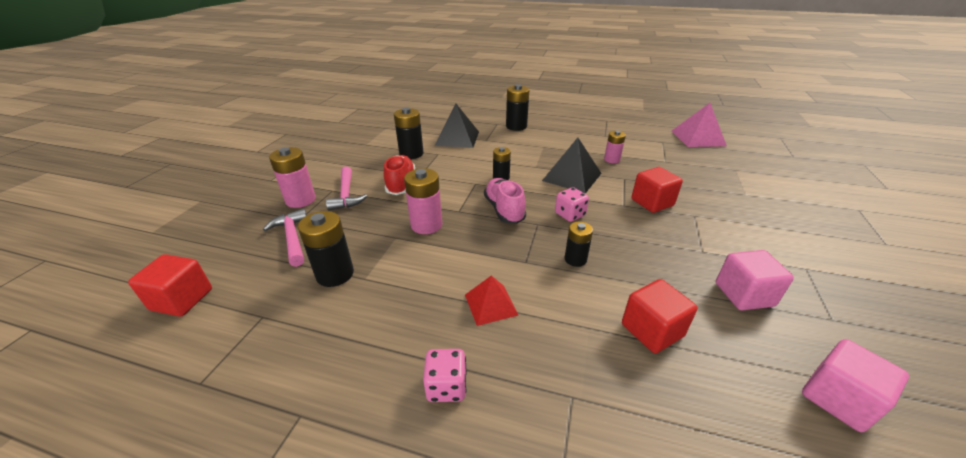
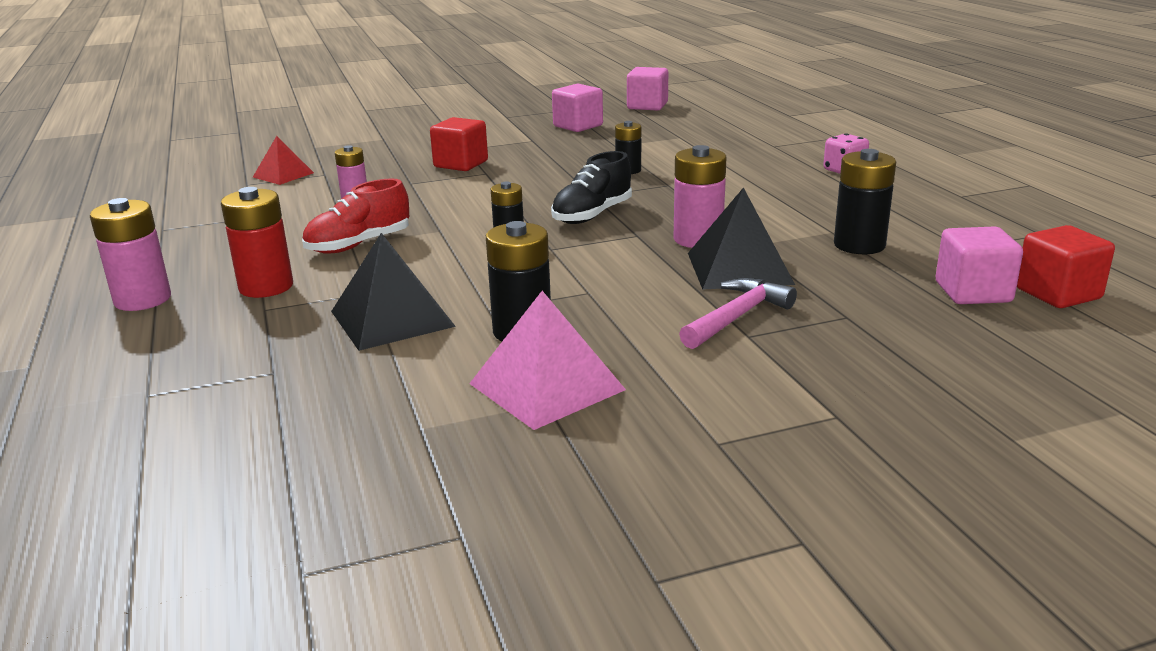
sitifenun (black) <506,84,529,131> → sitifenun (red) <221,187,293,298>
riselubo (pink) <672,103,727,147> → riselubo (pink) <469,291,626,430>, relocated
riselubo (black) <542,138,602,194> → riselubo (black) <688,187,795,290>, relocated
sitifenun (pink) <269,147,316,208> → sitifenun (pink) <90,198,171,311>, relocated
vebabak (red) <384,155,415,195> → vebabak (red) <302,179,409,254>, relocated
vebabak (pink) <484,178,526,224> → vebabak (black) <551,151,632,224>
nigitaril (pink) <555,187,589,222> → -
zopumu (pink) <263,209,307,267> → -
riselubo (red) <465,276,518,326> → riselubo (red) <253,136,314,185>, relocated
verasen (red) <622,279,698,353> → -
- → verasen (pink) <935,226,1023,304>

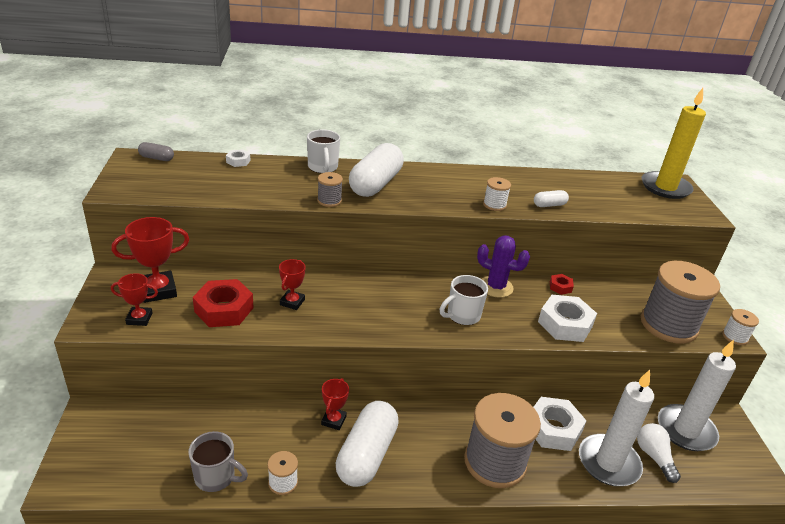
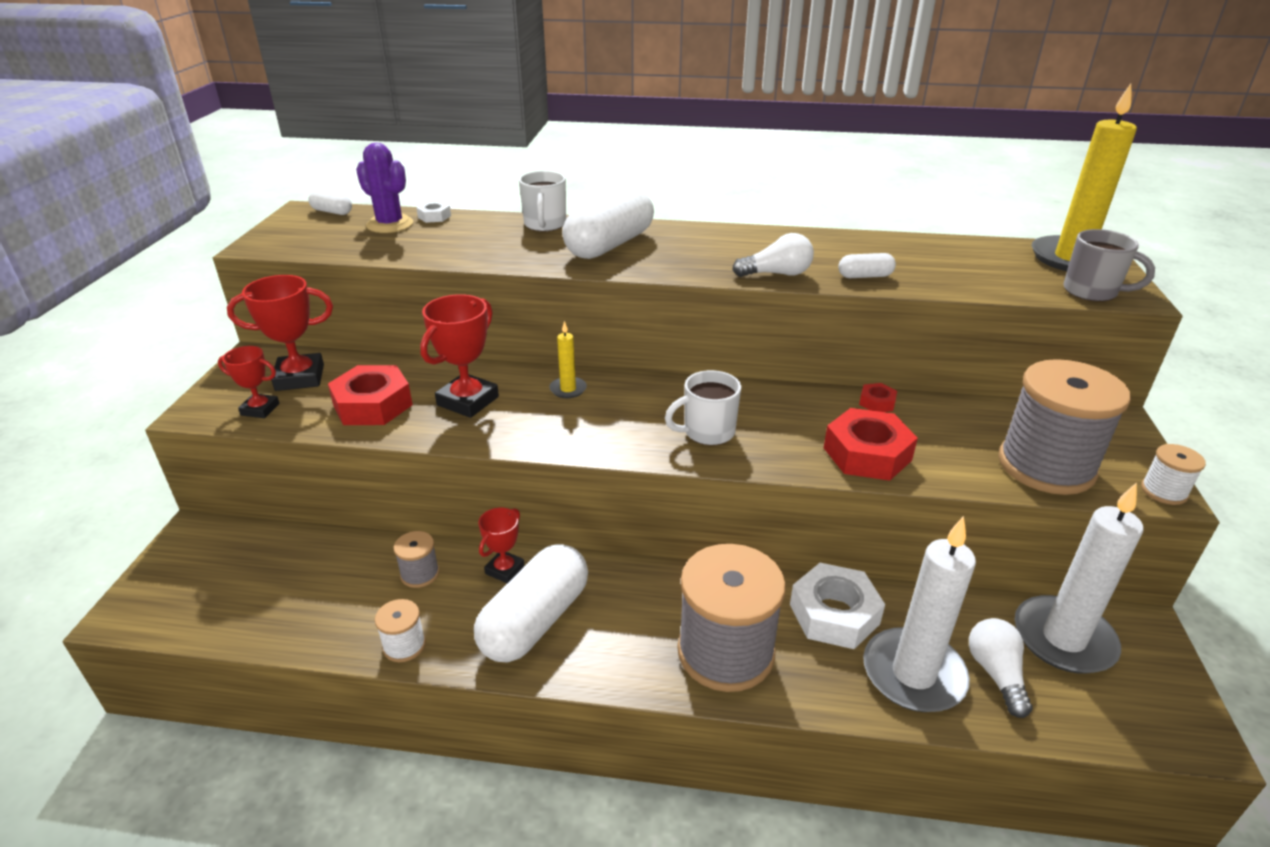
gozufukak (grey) <138,142,174,161> → gozufukak (white) <308,190,352,215>
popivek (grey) <317,172,343,207> → popivek (grey) <394,531,440,588>, relocated
popivek (white) <483,177,511,211> → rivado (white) <732,233,814,277>
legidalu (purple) <477,235,530,298> → legidalu (purple) <356,143,413,233>, relocated
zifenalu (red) <279,259,305,310> → zifenalu (red) <420,294,499,418>, x1.66
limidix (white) <538,295,597,342> → limidix (red) <824,408,918,481>
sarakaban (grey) <188,431,248,492> → sarakaban (grey) <1063,229,1155,302>, relocated
- → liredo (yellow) <550,321,587,398>

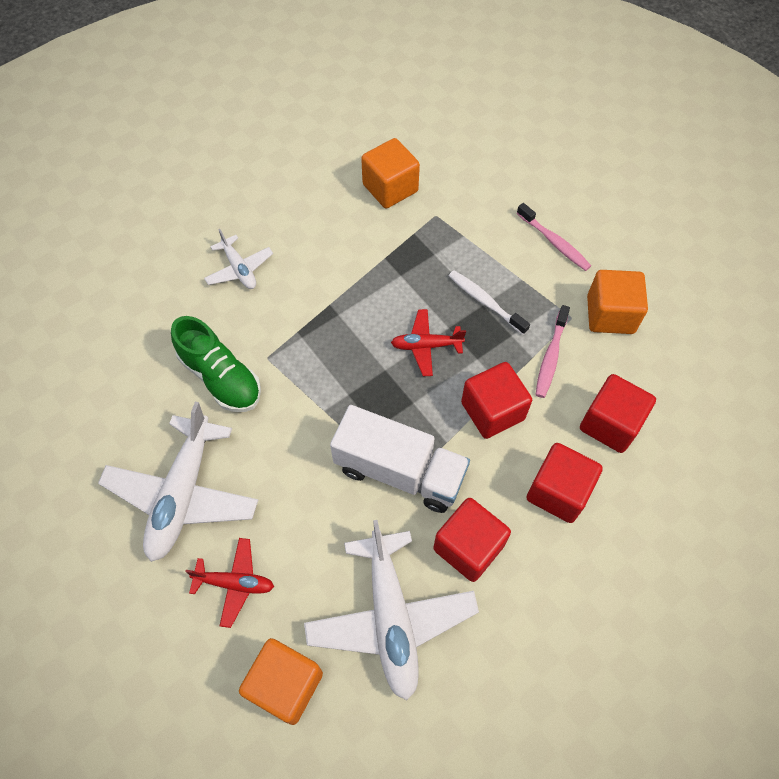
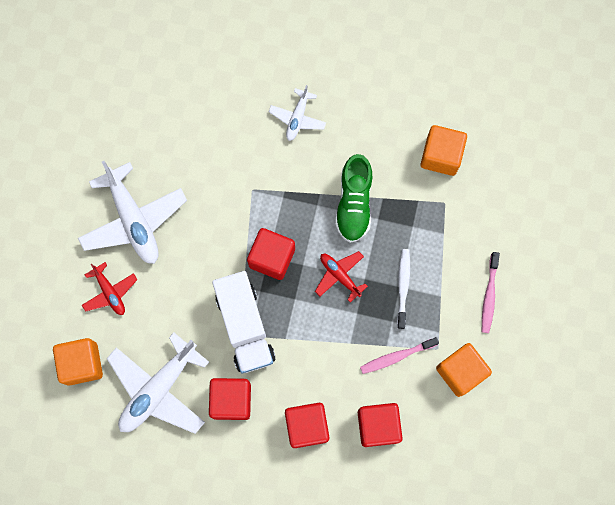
vebabak (green) <171,316,261,412> → vebabak (green) <335,154,372,243>, relocated
verasen (red) <461,362,532,439> → verasen (red) <247,228,295,280>, relocated
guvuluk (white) <98,402,258,562> → guvuluk (white) <78,161,187,264>, 90 degrees counterclockwise

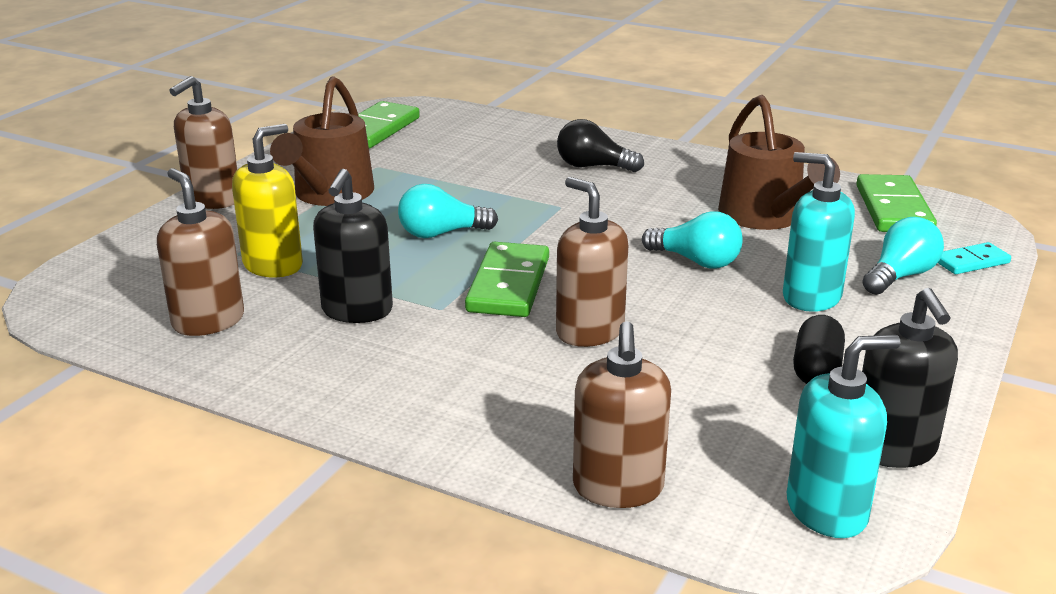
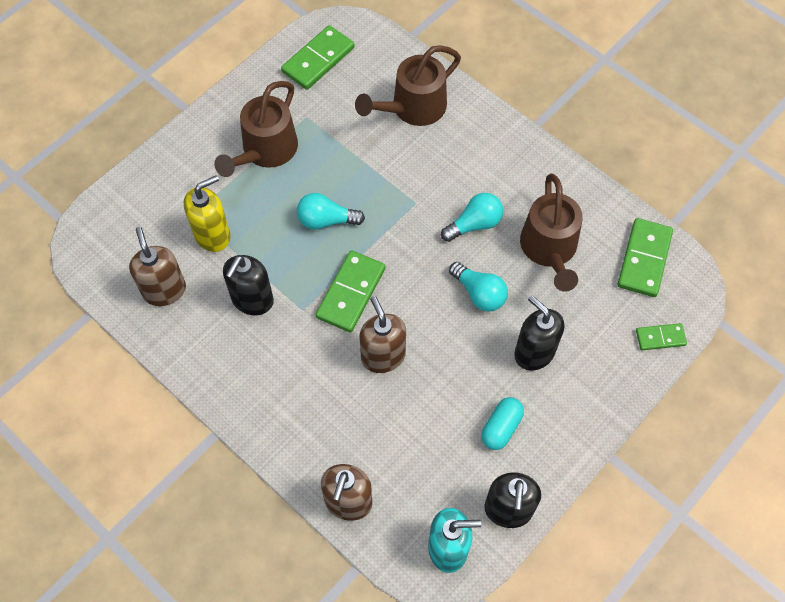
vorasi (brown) <169,76,237,209> → -
rivado (black) <557,119,644,172> → -
vorasi (turquoise) <783,152,855,312> → vorasi (black) <514,295,564,371>
rivado (turquoise) <862,217,944,295> → rivado (turquoise) <441,193,503,242>, relocated
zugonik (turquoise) <938,242,1011,274> → zugonik (green) <636,323,687,350>
gozufukak (black) <793,315,845,384> → gozufukak (turquoise) <481,397,524,450>
- → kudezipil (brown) <355,45,461,126>

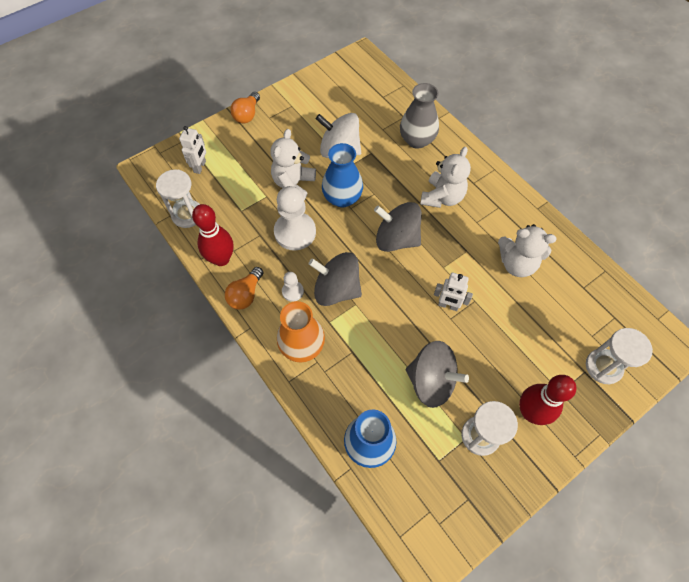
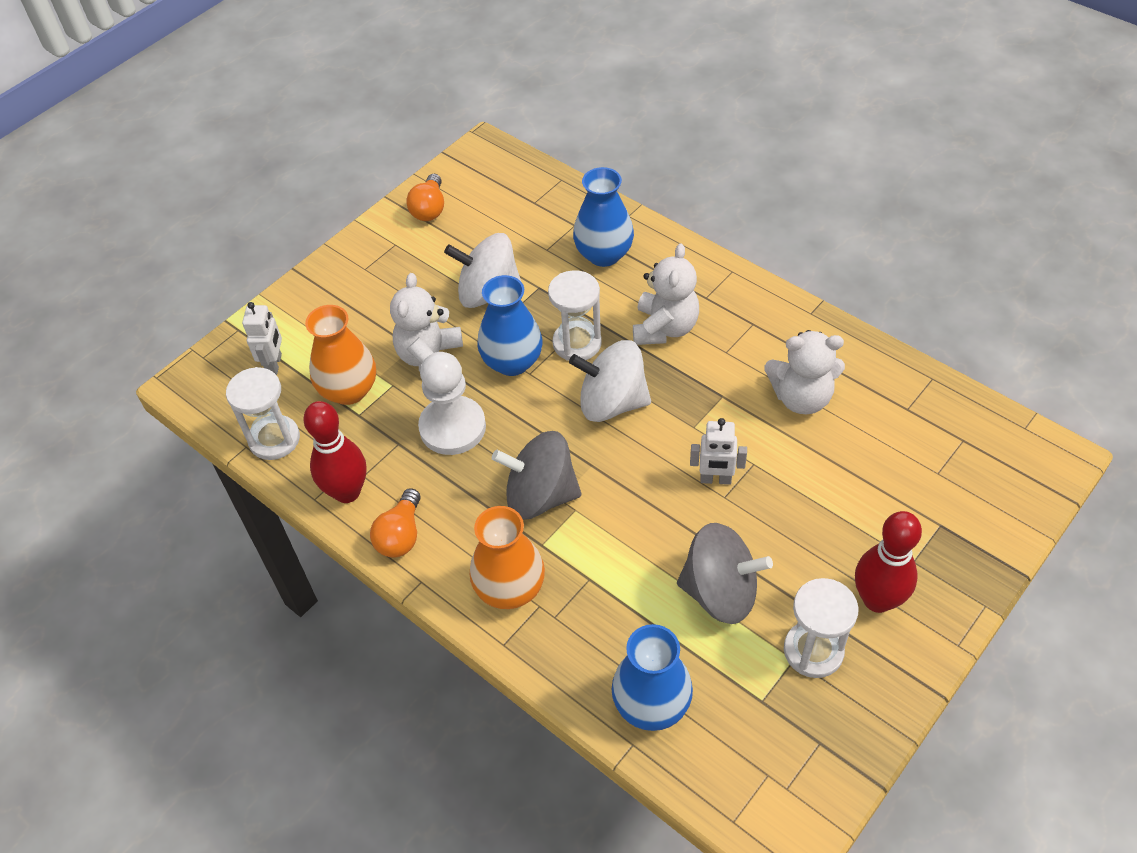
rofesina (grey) <400,83,439,149> → rofesina (blue) <573,167,634,267>
rivado (orange) <230,92,260,123> → rivado (orange) <406,174,444,221>, relocated
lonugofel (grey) <374,202,422,252> → lonugofel (white) <569,340,651,422>
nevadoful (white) <282,272,304,302> → -
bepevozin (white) <586,328,653,384> → bepevozin (white) <548,270,602,361>, relocated
- → rofesina (orange) <305,305,376,405>

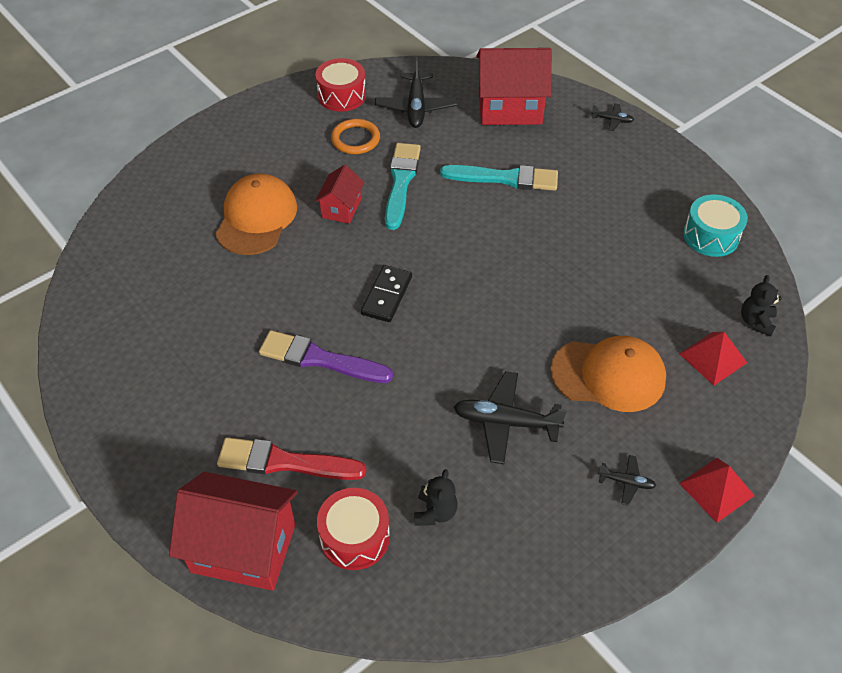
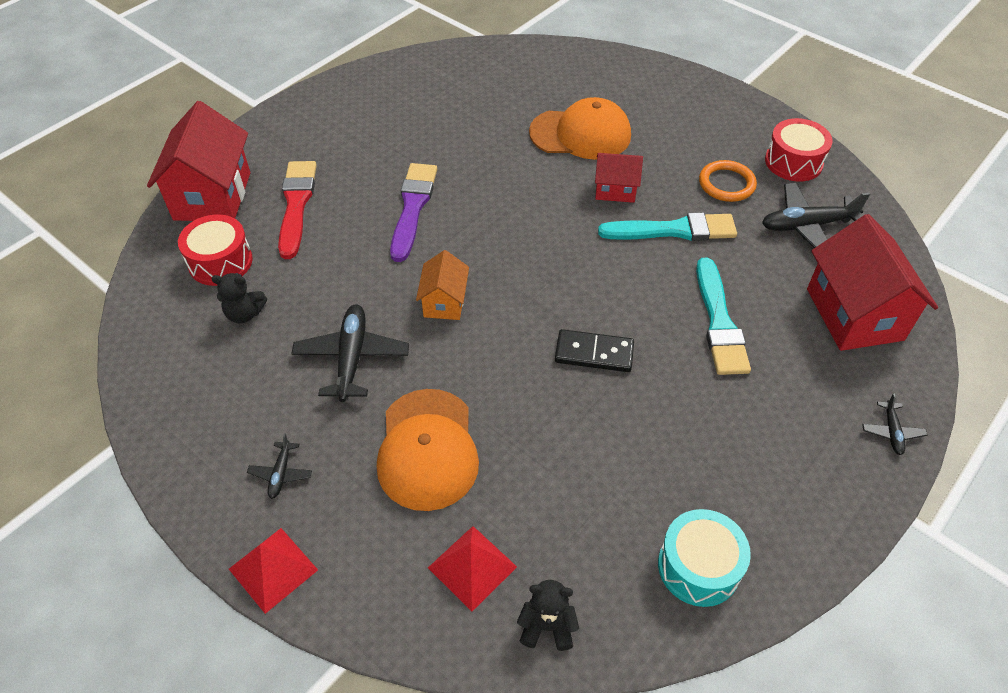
zugonik (black) <361,265,412,322> → zugonik (black) <555,329,634,372>, relocated
- → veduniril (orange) <416,250,469,320>

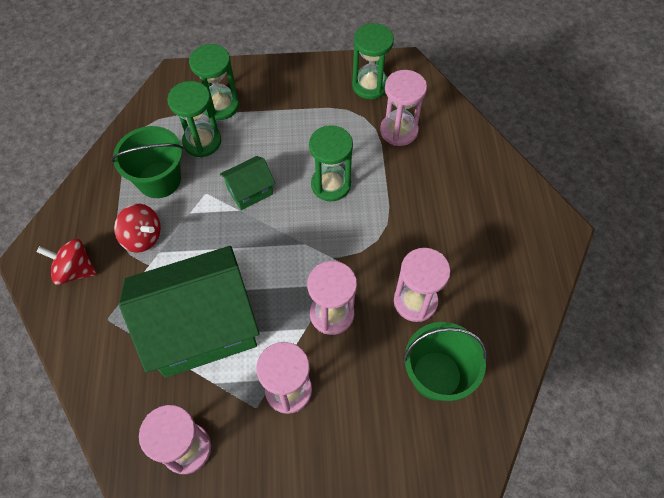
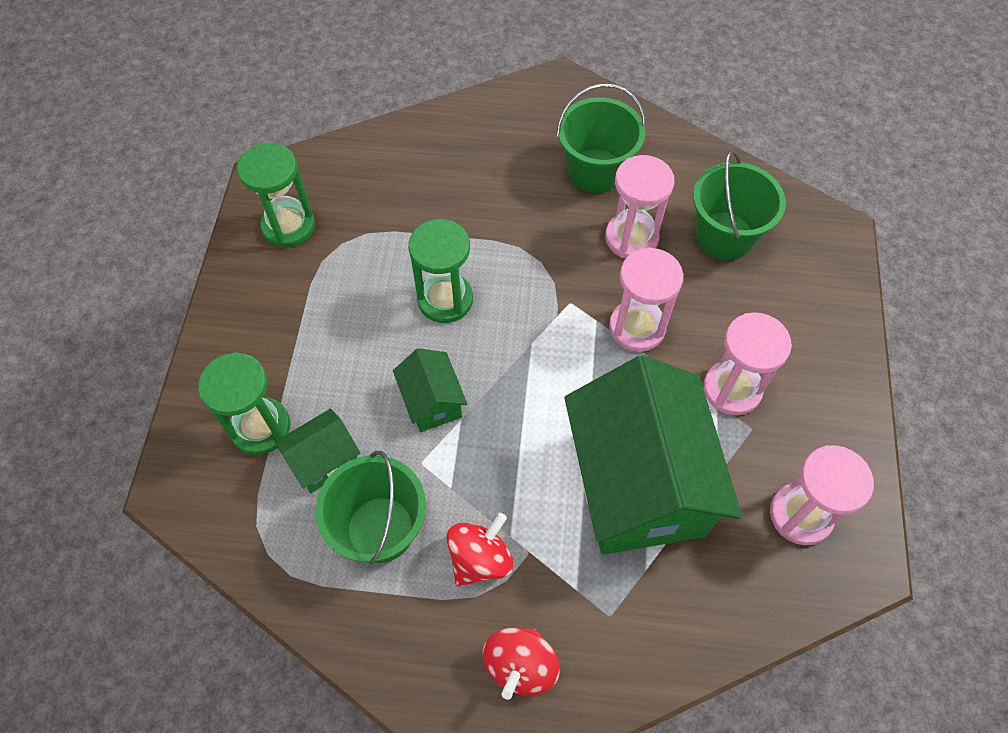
bepevozin (pink) <380,70,427,146> → -
bepevozin (green) <167,81,221,158> → veduniril (green) <275,408,360,493>
- → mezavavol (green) <556,83,646,193>

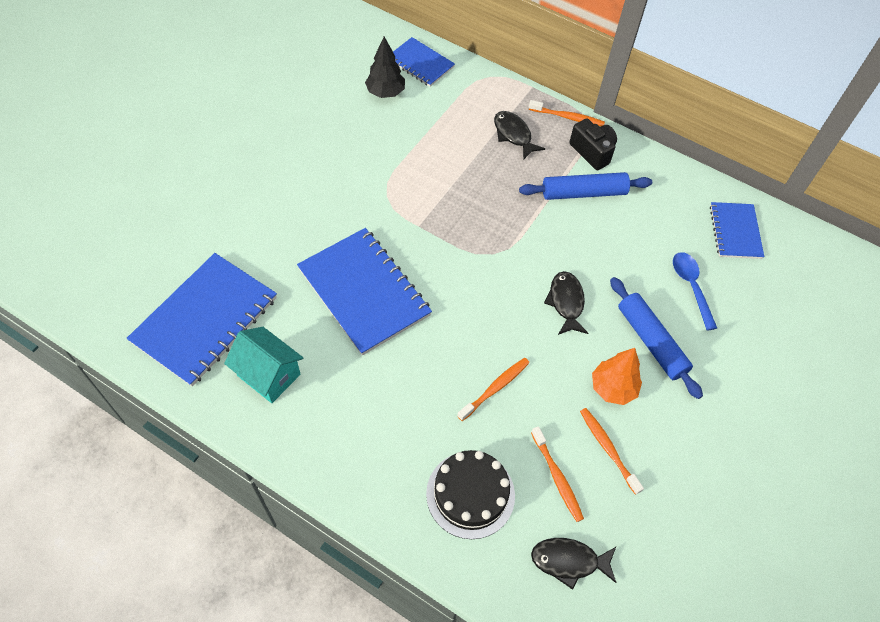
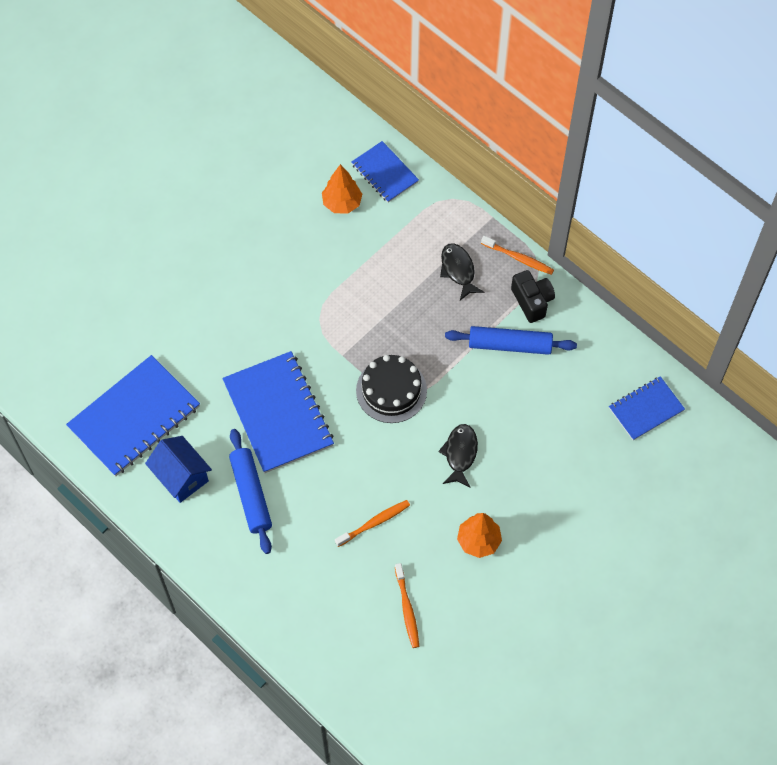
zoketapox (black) <365,37,405,98> → zoketapox (orange) <322,164,362,214>
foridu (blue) <710,202,764,259> → foridu (blue) <609,376,685,440>, 45 degrees clockwise
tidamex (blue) <673,252,717,331> → -
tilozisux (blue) <610,277,703,399> → tilozisux (blue) <229,429,272,554>, relocated
veduniril (turquoise) <224,327,303,403> → veduniril (blue) <145,436,212,503>
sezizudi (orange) <580,408,644,495> → -
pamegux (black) <426,450,515,539> → pamegux (black) <356,355,427,423>, relocated
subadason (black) <531,538,617,590> → -

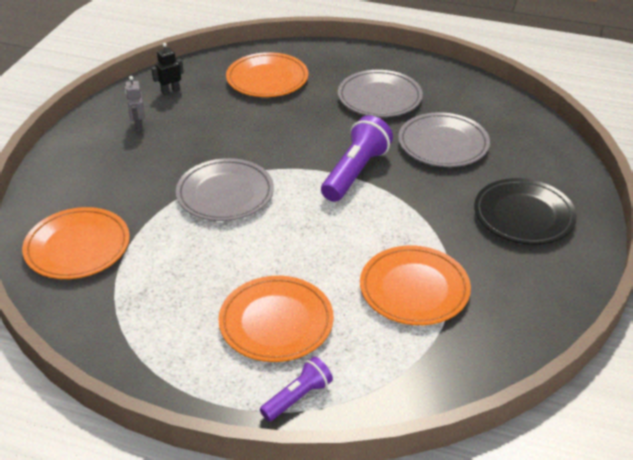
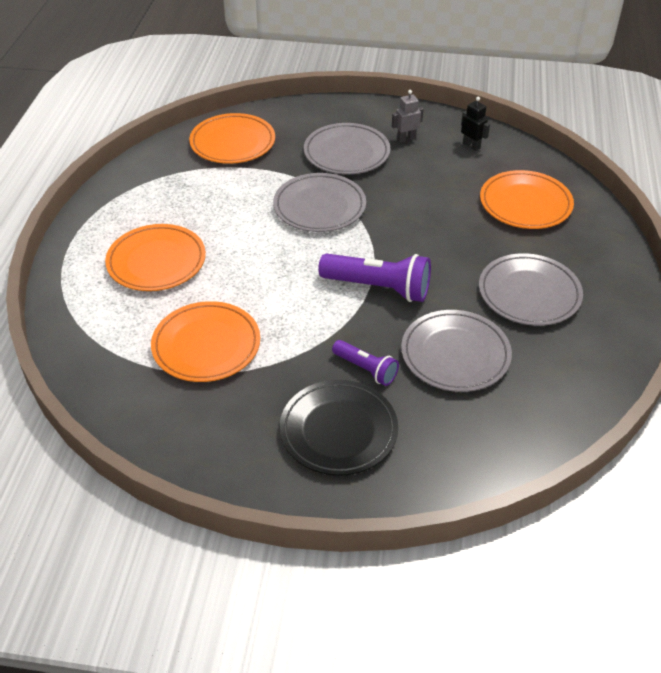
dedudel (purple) <260,357,333,422> → dedudel (purple) <332,340,399,386>, relocated
- → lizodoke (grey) <304,123,390,175>

